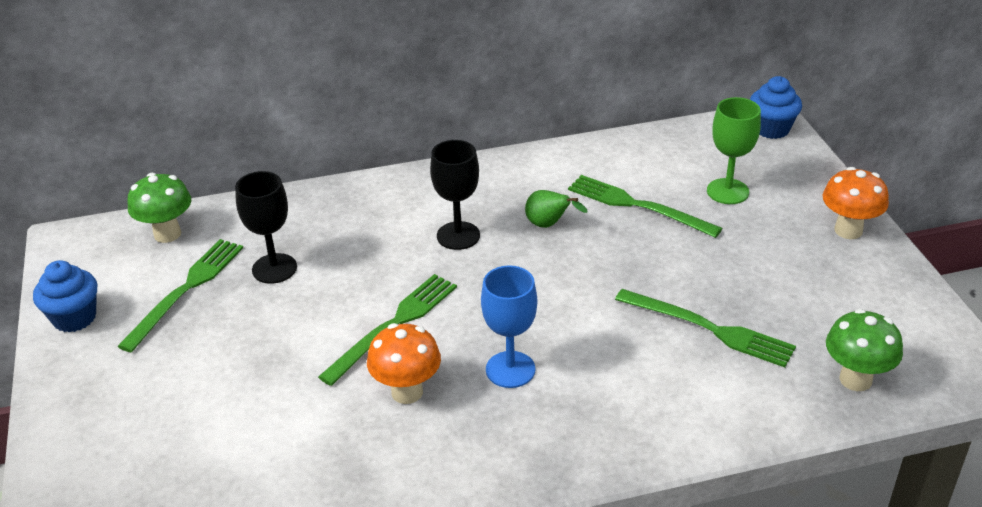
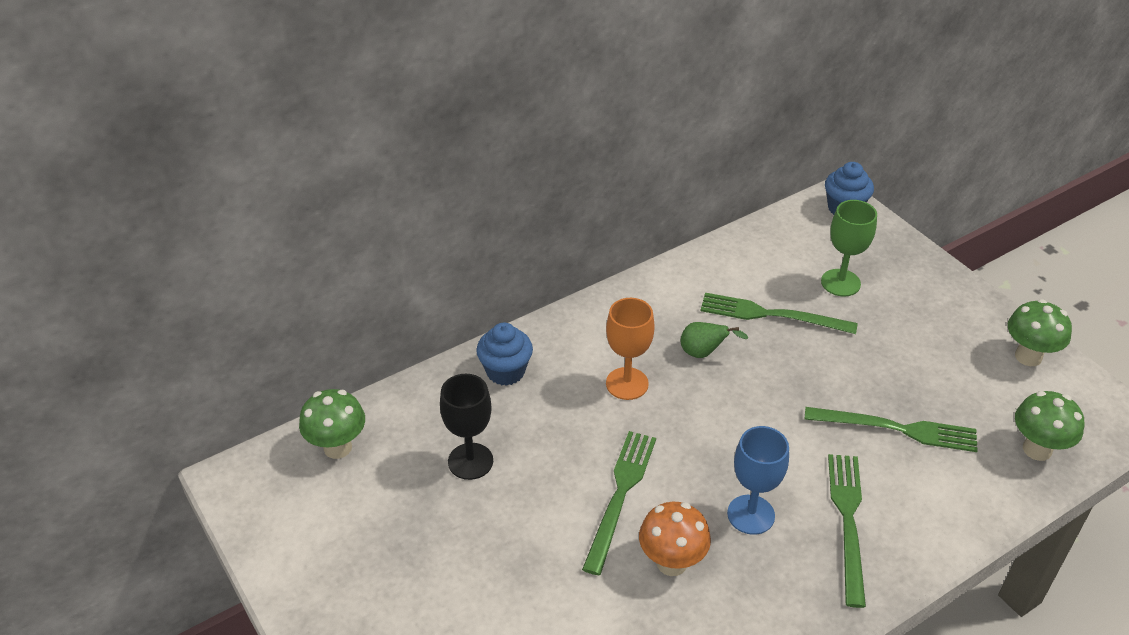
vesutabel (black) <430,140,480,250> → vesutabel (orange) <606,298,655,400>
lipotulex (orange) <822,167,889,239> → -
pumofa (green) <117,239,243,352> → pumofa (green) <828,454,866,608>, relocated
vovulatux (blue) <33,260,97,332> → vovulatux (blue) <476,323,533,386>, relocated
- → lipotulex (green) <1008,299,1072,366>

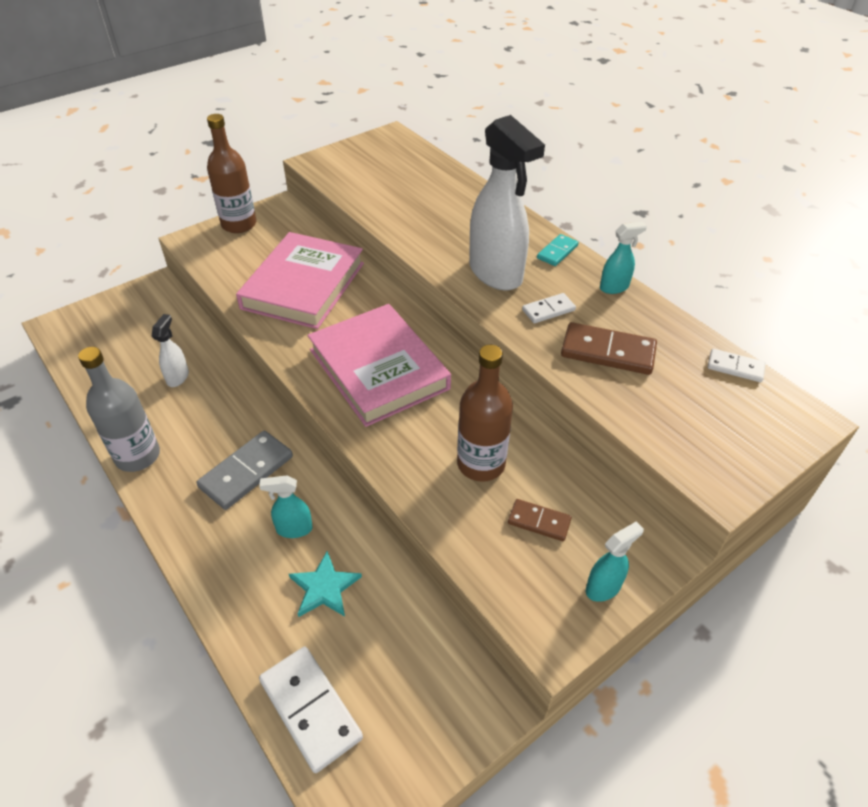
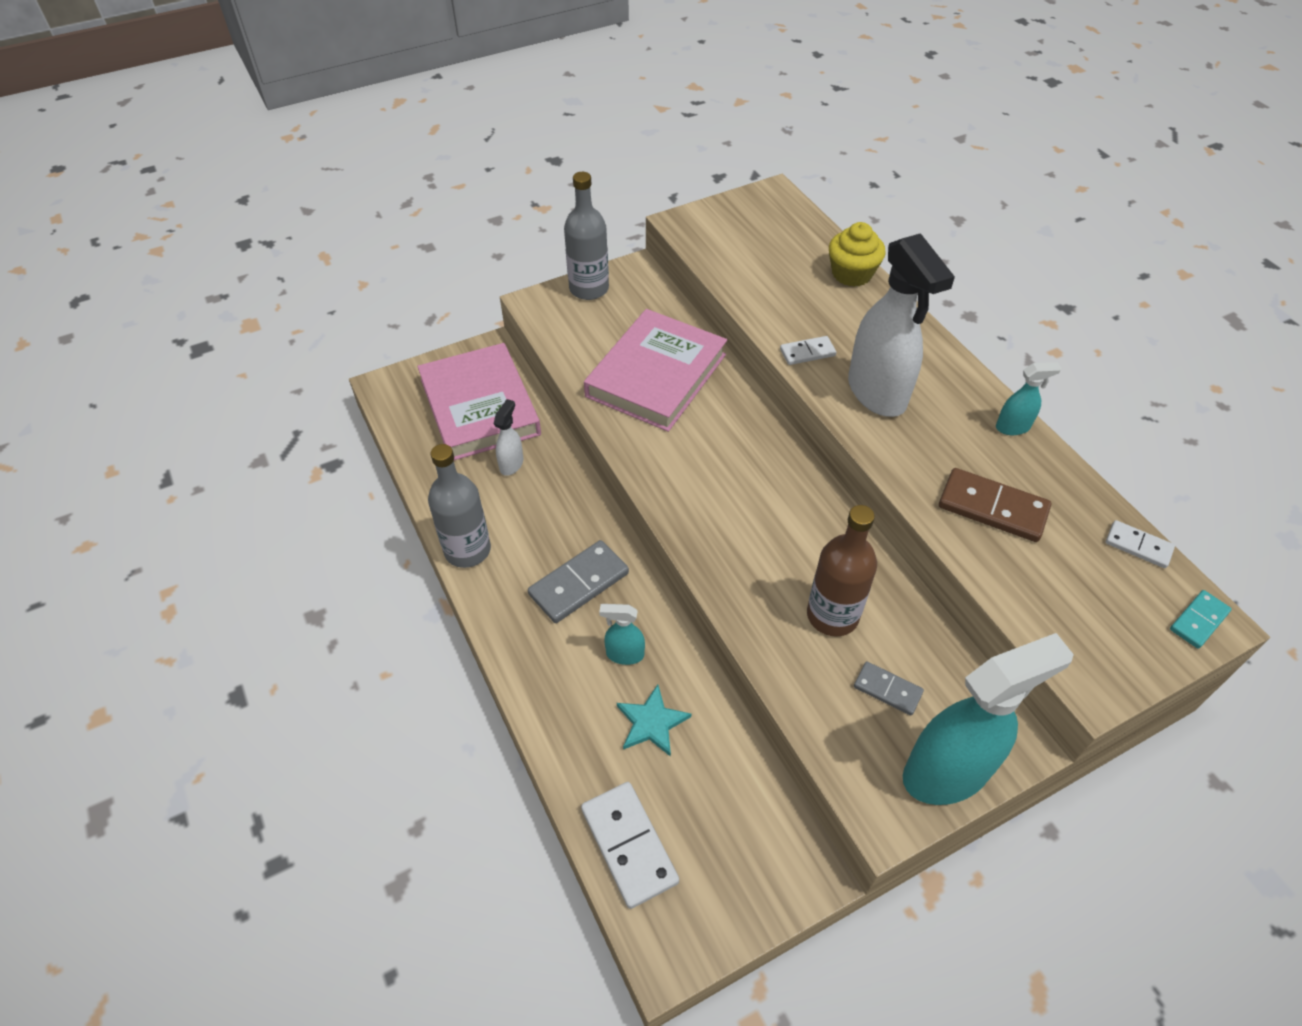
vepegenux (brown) <207,114,256,233> → vepegenux (grey) <564,172,609,300>
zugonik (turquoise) <537,234,579,266> → zugonik (turquoise) <1170,590,1232,649>, relocated
zugonik (white) <522,293,576,323> → zugonik (white) <780,336,836,365>, relocated
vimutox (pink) <308,304,451,427> → vimutox (pink) <417,343,541,460>, relocated
zugonik (brown) <508,499,572,541> → zugonik (grey) <854,661,924,716>
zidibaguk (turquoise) <586,521,644,602> → zidibaguk (turquoise) <903,633,1074,805>, x2.20
- → vovulatux (yellow) <829,222,886,287>

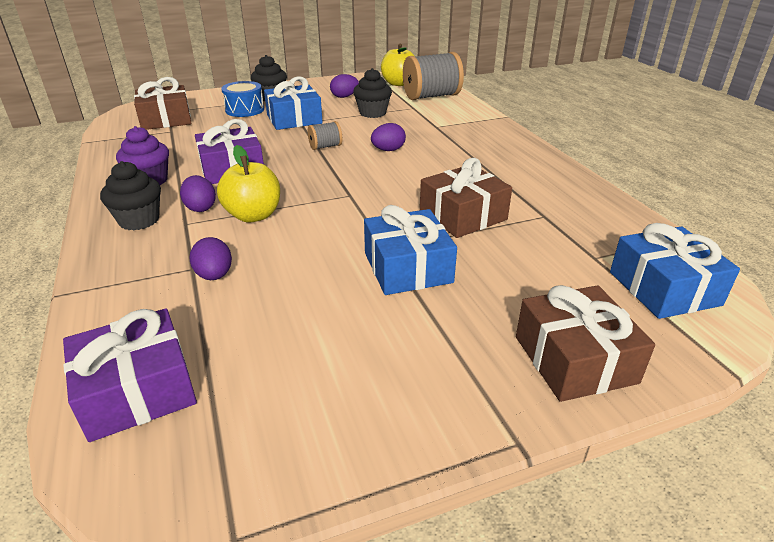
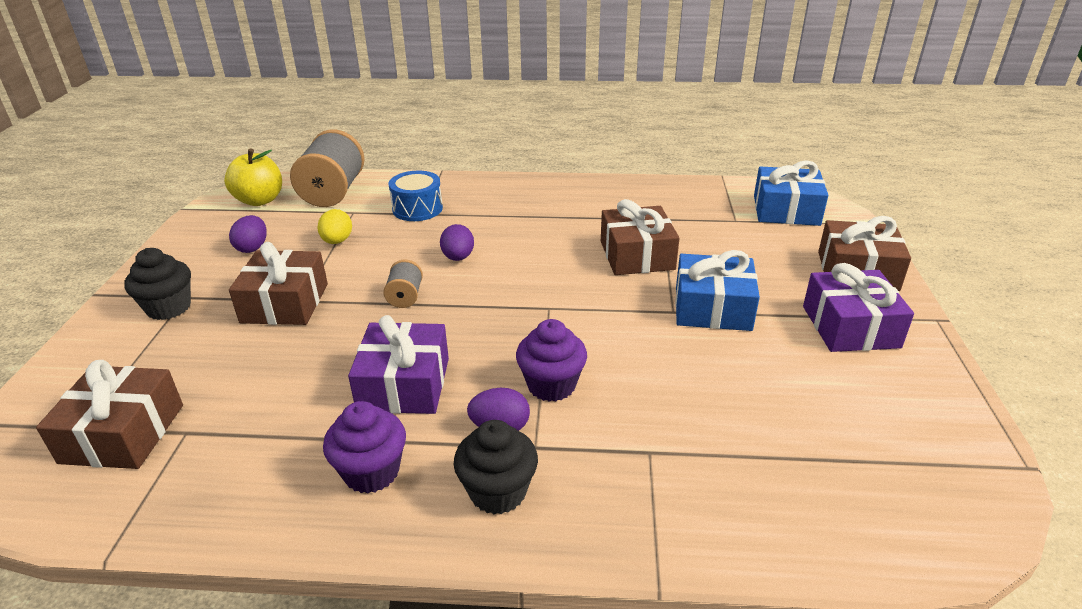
vovulatux (black) <353,68,392,118> → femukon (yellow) <317,209,352,244>
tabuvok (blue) <264,76,323,130> → tabuvok (brown) <229,242,328,325>
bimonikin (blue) <221,81,264,117> → bimonikin (blue) <388,171,443,221>, relocated
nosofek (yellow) <217,145,280,222> → vovulatux (purple) <516,319,587,402>
femukon (purple) <190,237,232,280> → -
tabuvok (purple) <63,308,197,442> → tabuvok (purple) <803,263,914,352>, relocated

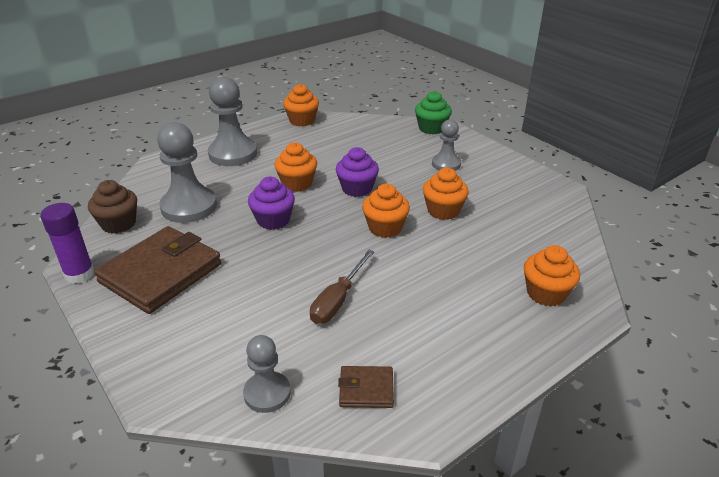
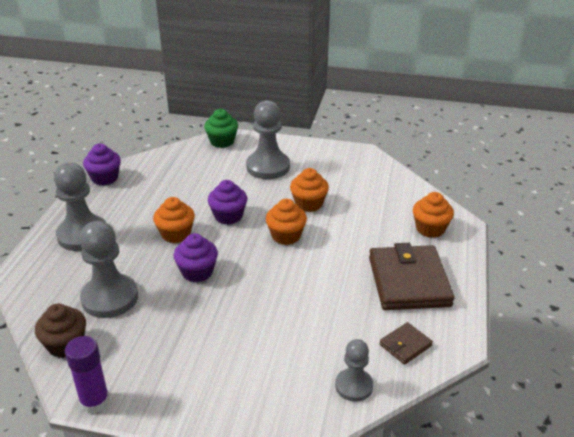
vovulatux (orange) <283,84,319,127> → vovulatux (purple) <83,144,121,186>
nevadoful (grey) <432,119,461,171> → nevadoful (grey) <246,100,290,179>, x1.70
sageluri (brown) <94,226,221,314> → sageluri (brown) <369,243,454,310>, relocated
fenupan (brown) <310,250,374,324> → -

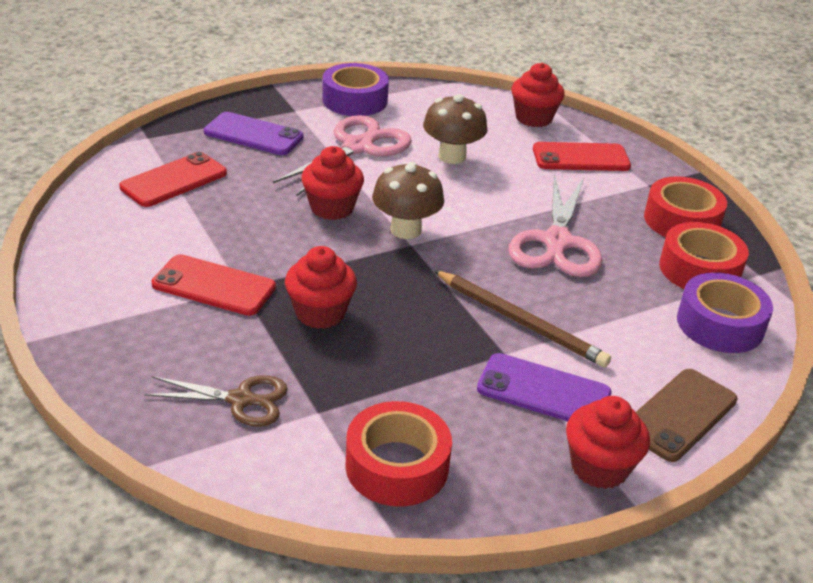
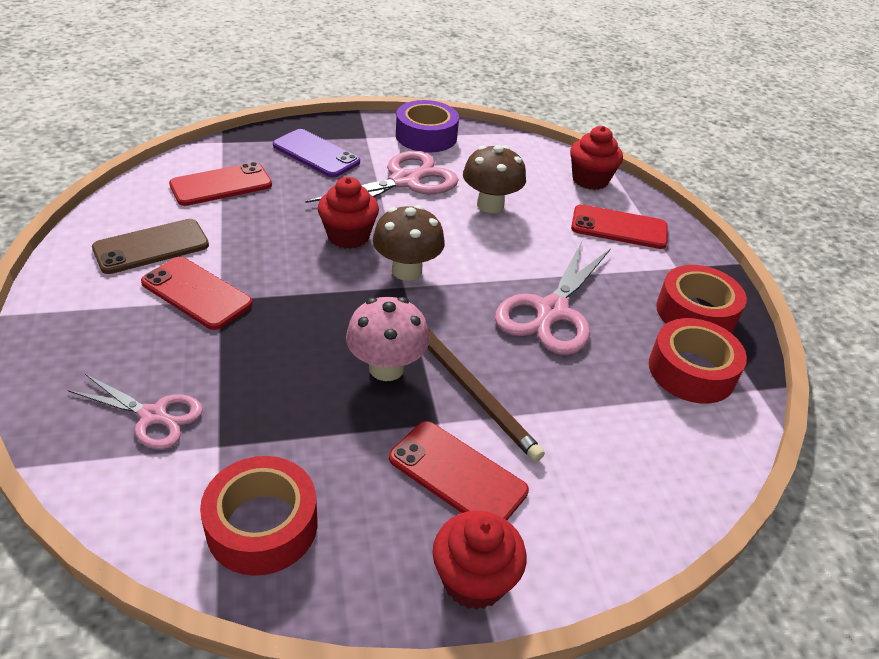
vovulatux (red) <285,246,357,329> → -
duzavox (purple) <677,272,773,353> → -
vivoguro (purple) <477,353,611,421> → vivoguro (red) <389,421,529,520>
vivoguro (brown) <636,369,738,462> → vivoguro (brown) <92,219,209,274>, relocated
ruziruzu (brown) <144,375,287,427> → ruziruzu (pink) <68,374,203,450>
- → lipotulex (pink) <346,297,430,381>

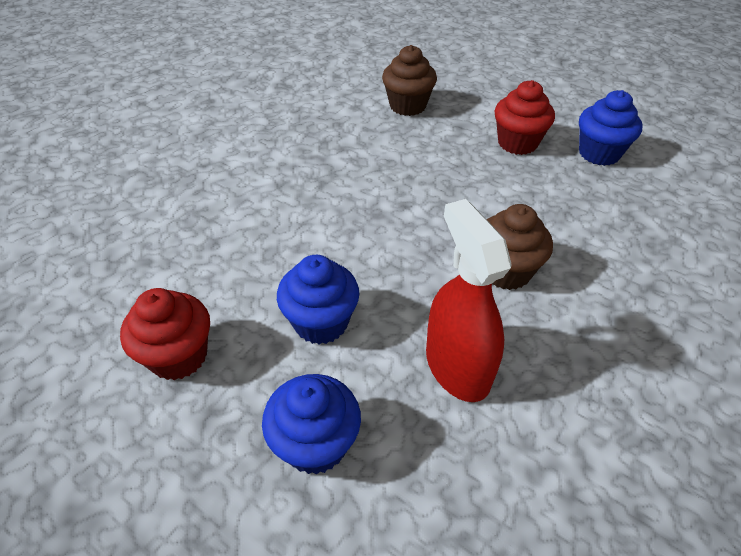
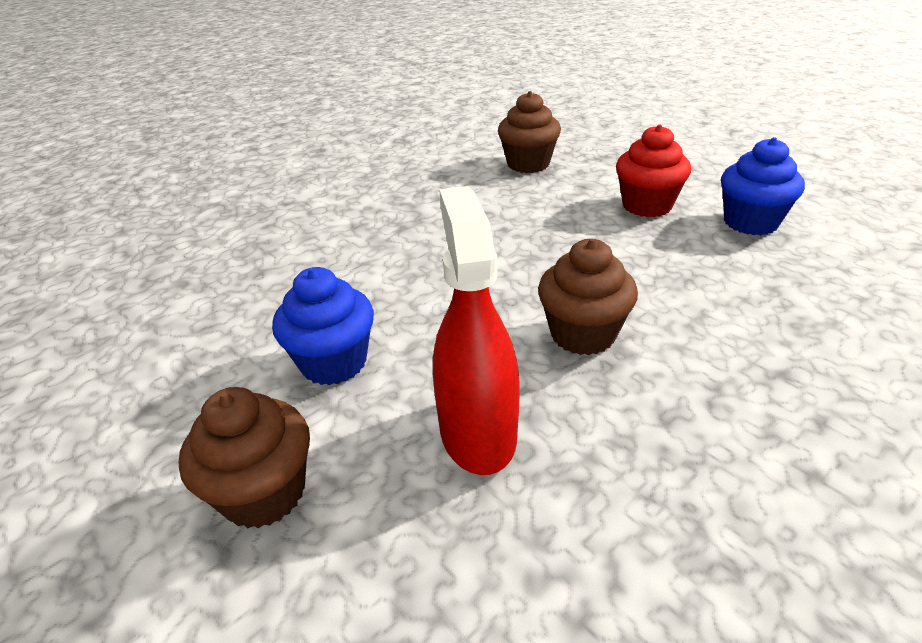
vovulatux (red) <120,288,210,380> → -
vovulatux (blue) <262,374,361,475> → vovulatux (brown) <179,387,310,528>

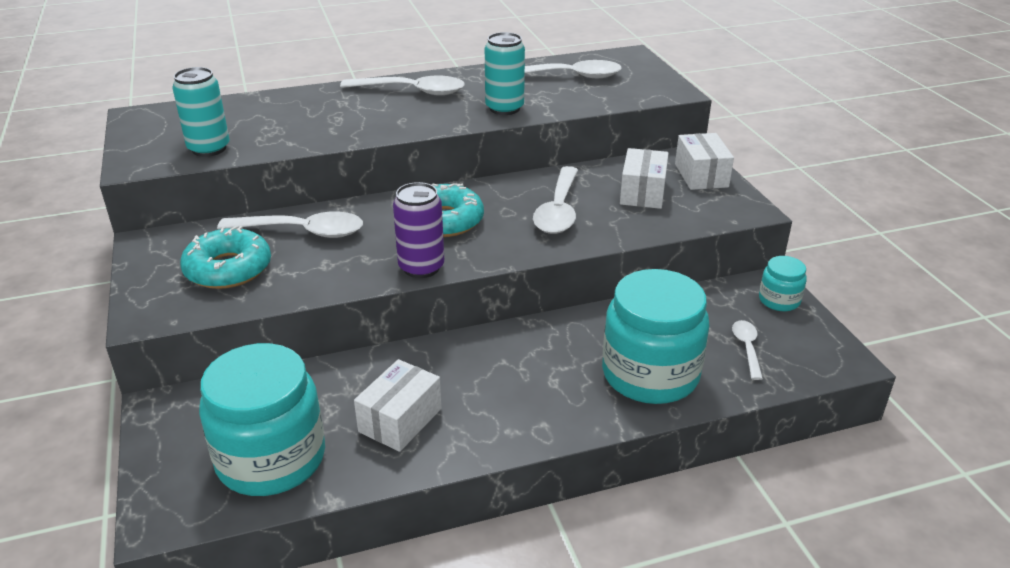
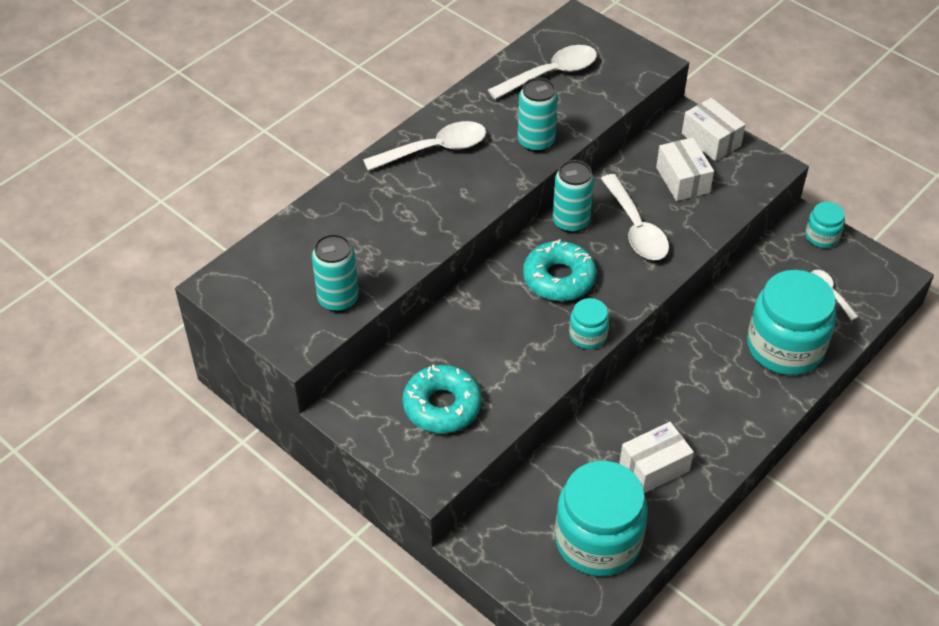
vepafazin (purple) <393,182,444,278> → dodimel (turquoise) <569,298,609,349>
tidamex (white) <217,212,363,238> → -
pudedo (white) <354,359,442,452> → pudedo (white) <619,422,694,493>, 60 degrees clockwise
- → vepafazin (turquoise) <552,160,594,233>

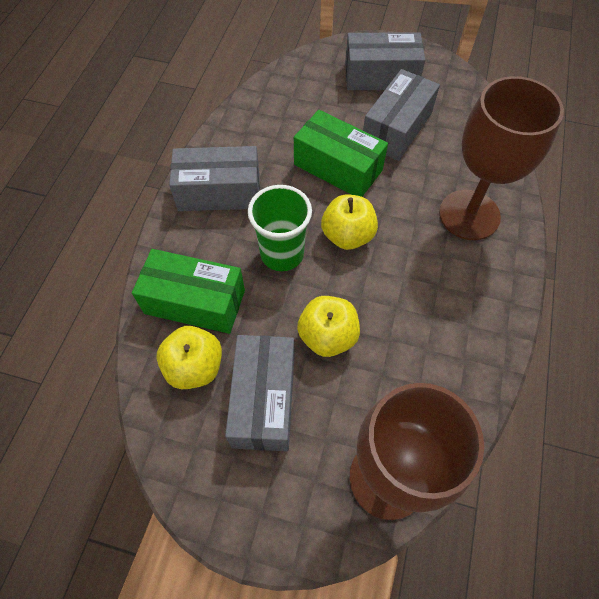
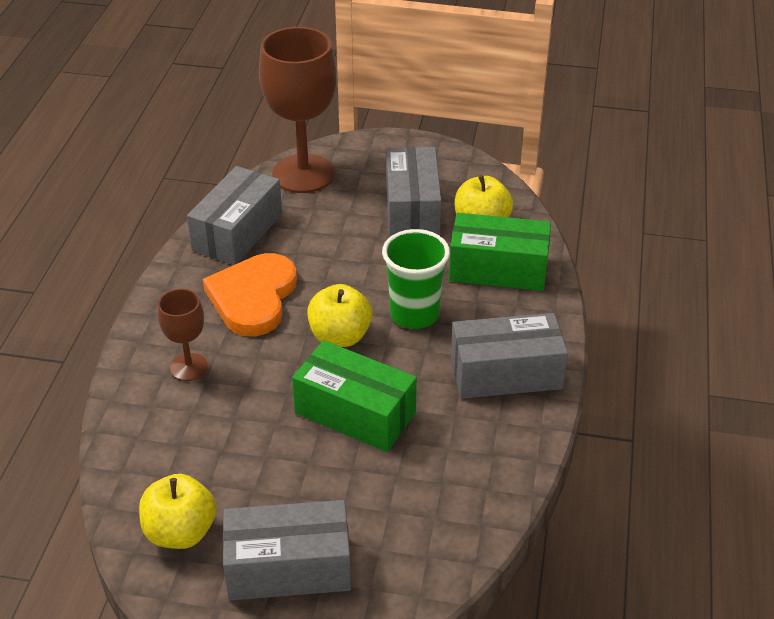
pudedo (grey) <363,69,440,161> → pudedo (grey) <187,166,282,265>, relocated
vesutabel (brown) <439,76,564,240> → vesutabel (brown) <158,289,208,381>, x0.50
nosofek (yellow) <297,296,360,357> → nosofek (yellow) <139,474,216,549>, relocated
- → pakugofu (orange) <203,253,297,337>

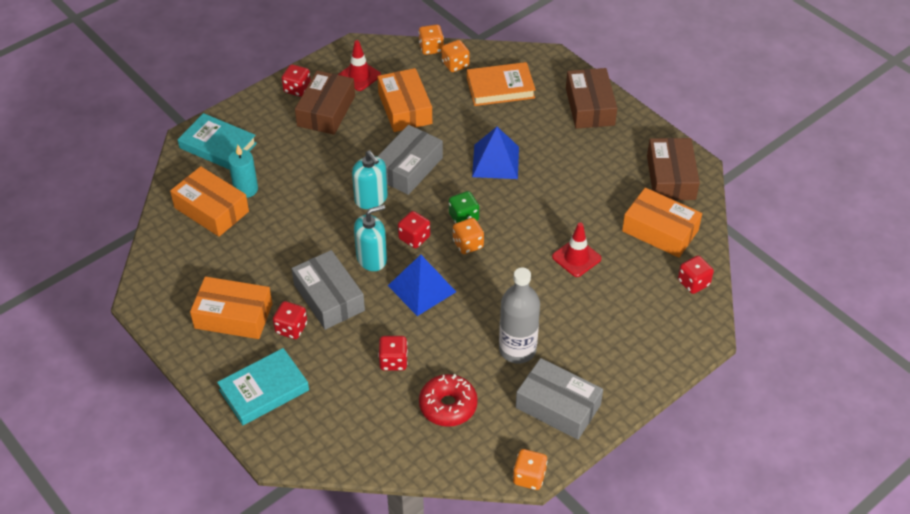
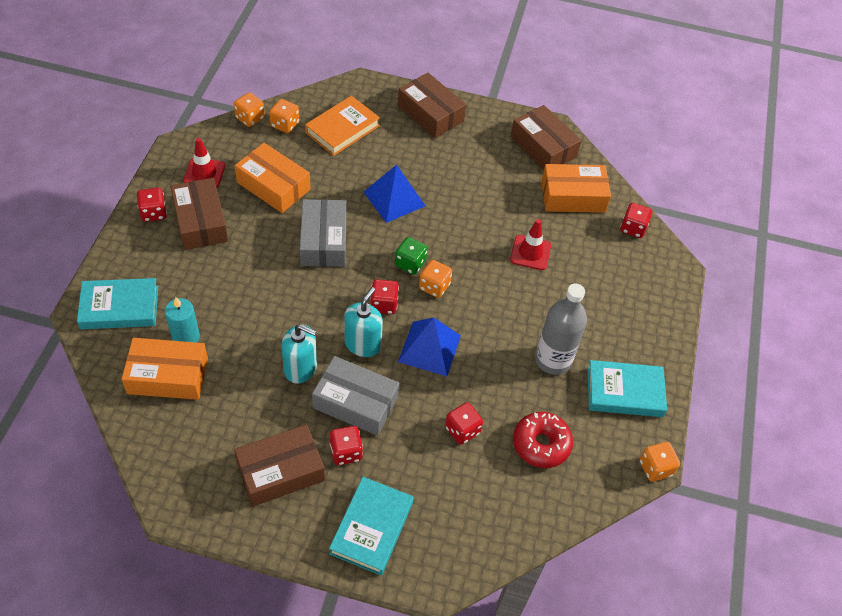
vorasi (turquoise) <352,150,388,209> → vorasi (turquoise) <281,324,317,384>, relocated
pudedo (orange) <190,276,272,339> → pudedo (brown) <234,424,325,507>
pudedo (grey) <516,358,603,440> → vimutox (turquoise) <587,360,667,417>

